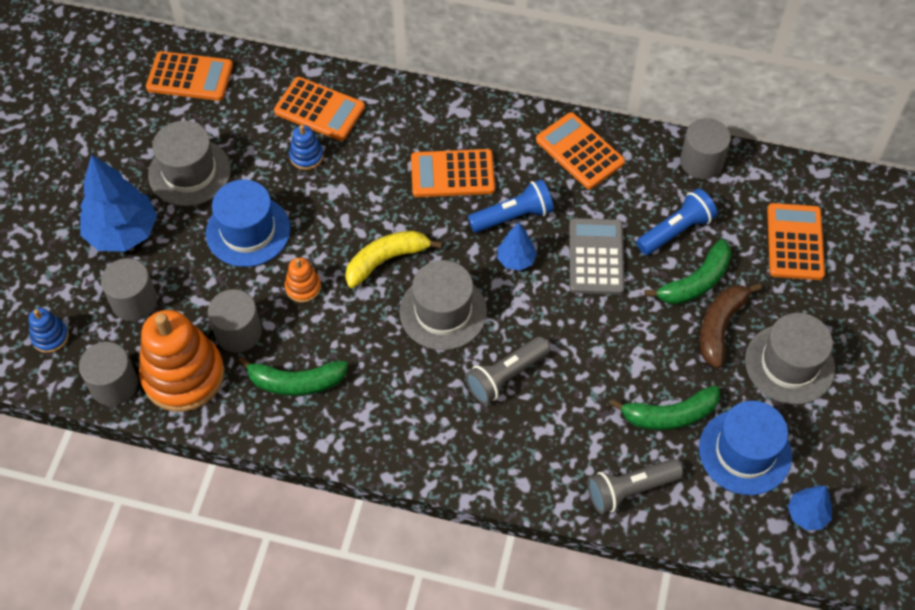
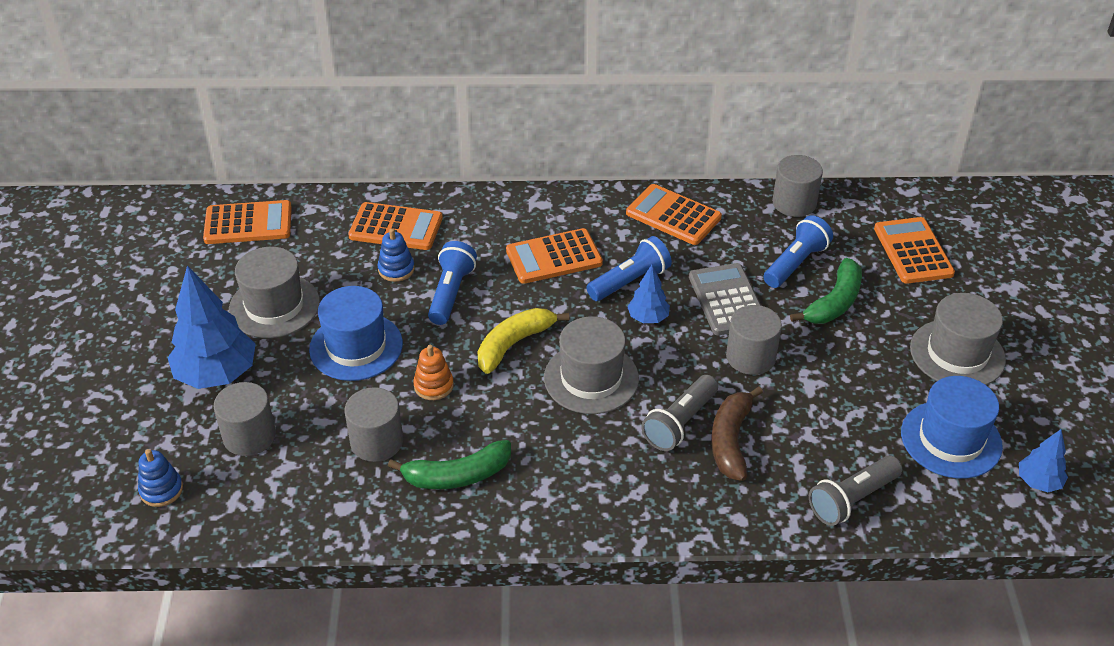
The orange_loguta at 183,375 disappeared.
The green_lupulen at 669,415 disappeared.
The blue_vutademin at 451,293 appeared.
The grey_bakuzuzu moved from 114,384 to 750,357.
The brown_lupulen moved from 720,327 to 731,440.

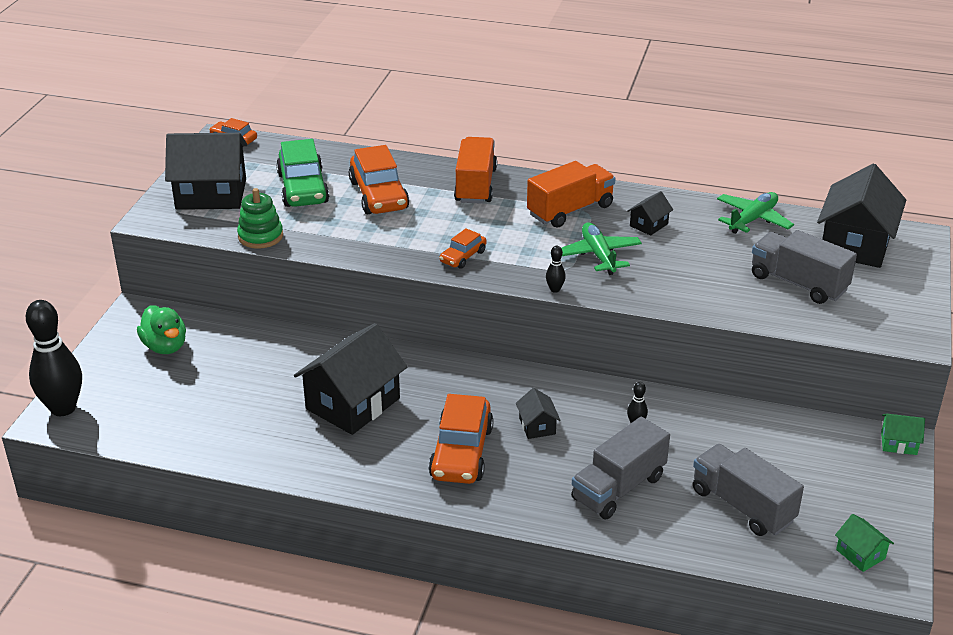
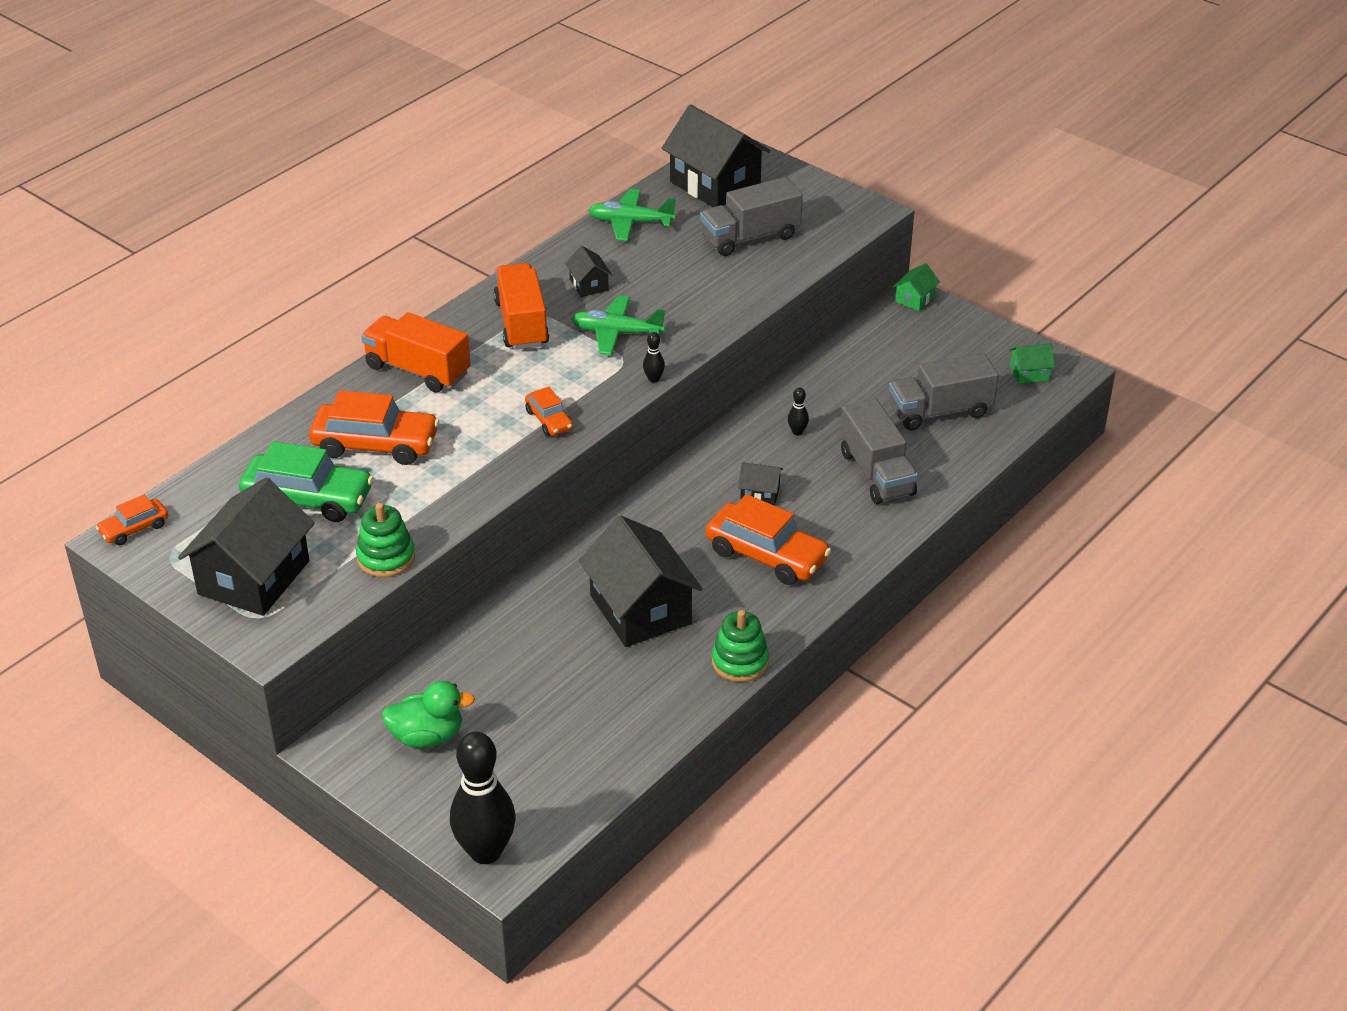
The green_loguta at 740,662 appeared.
The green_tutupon at 752,219 turned 60 degrees counterclockwise.

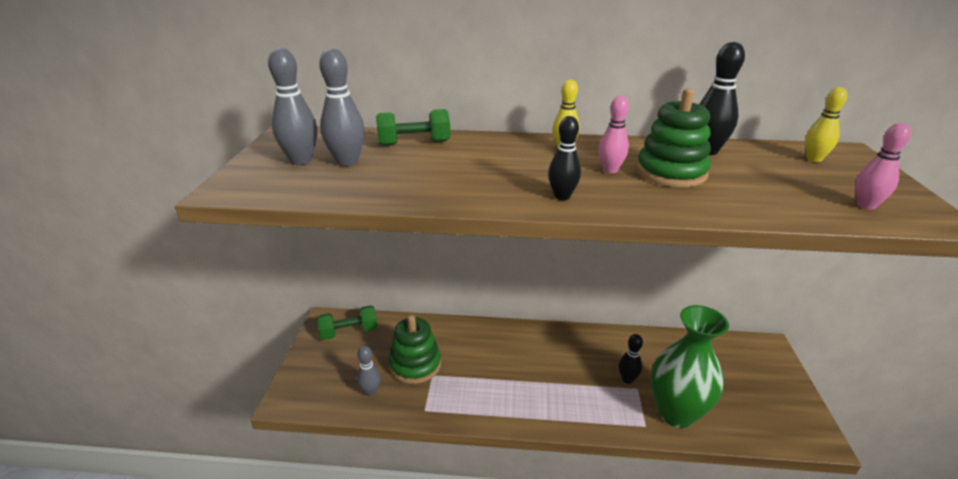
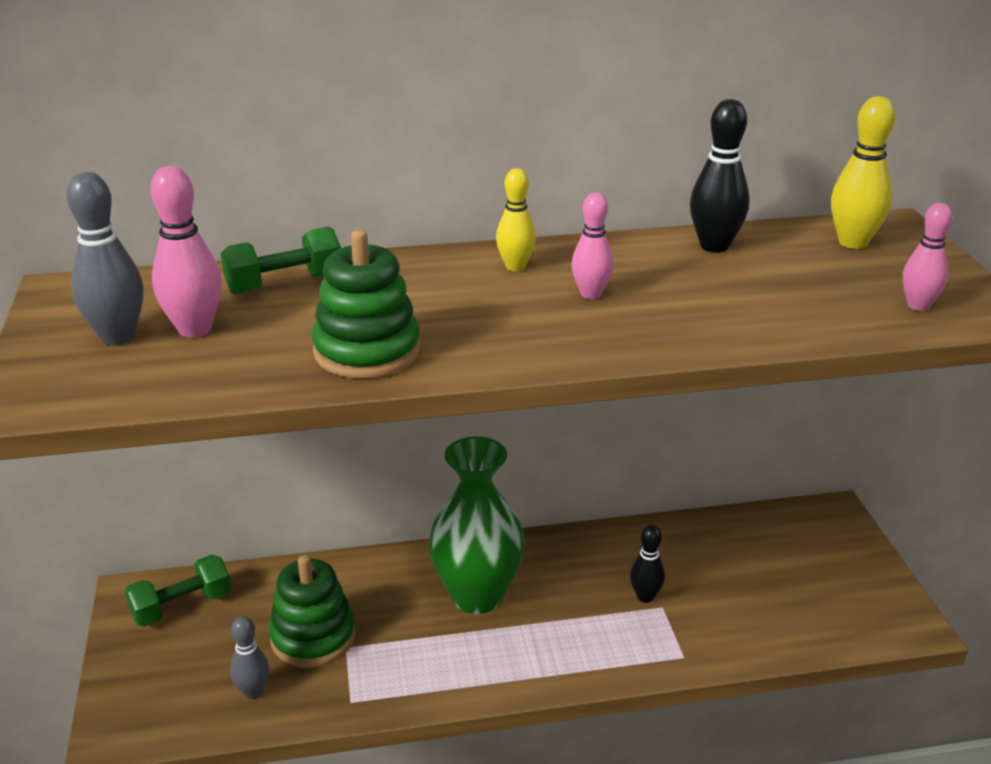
The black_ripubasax at 562,196 disappeared.
The green_loguta moved from 671,172 to 367,351.
The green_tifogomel moved from 676,413 to 477,595.
The grey_ripubasax at 347,162 became the pink_ripubasax at 194,329.
The yellow_ripubasax at 814,159 changed to 1.50 times the size.

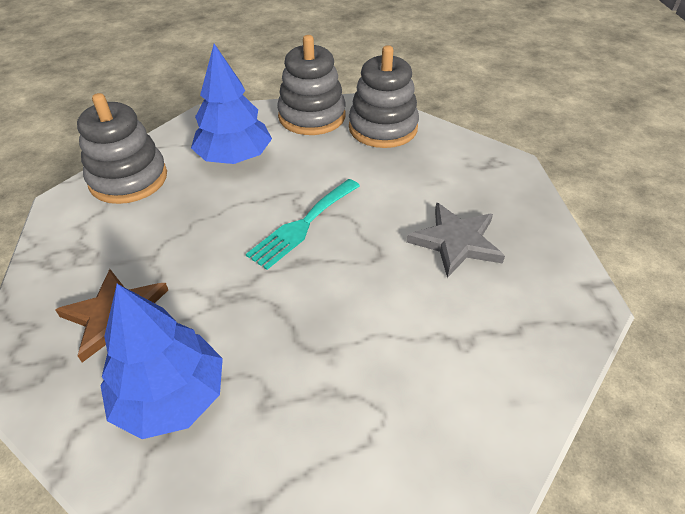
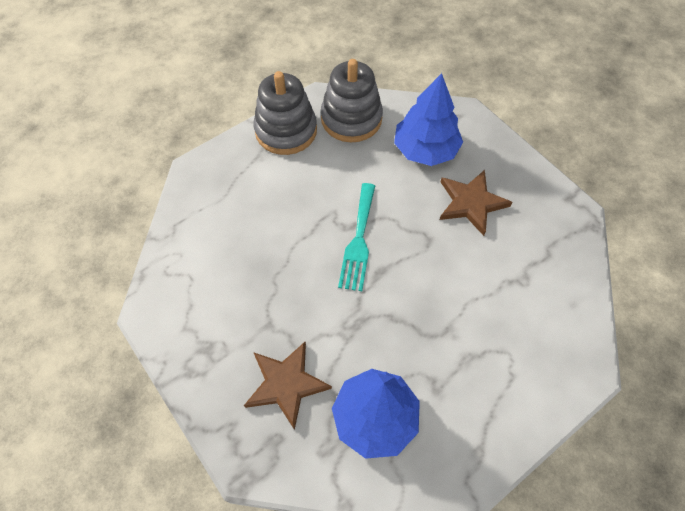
The grey_loguta at 128,179 disappeared.
The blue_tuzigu moved from 234,157 to 425,149.
The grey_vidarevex at 456,242 became the brown_vidarevex at 471,203.

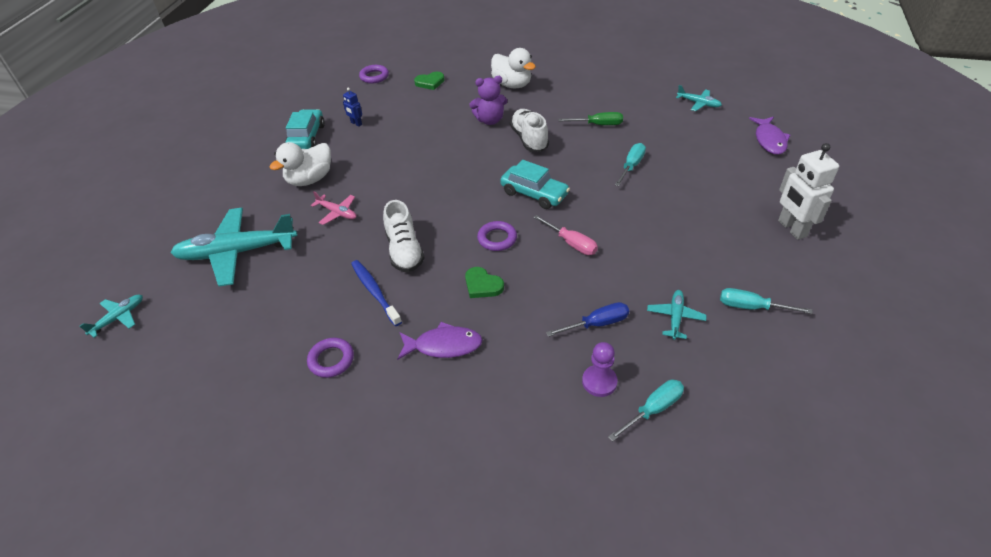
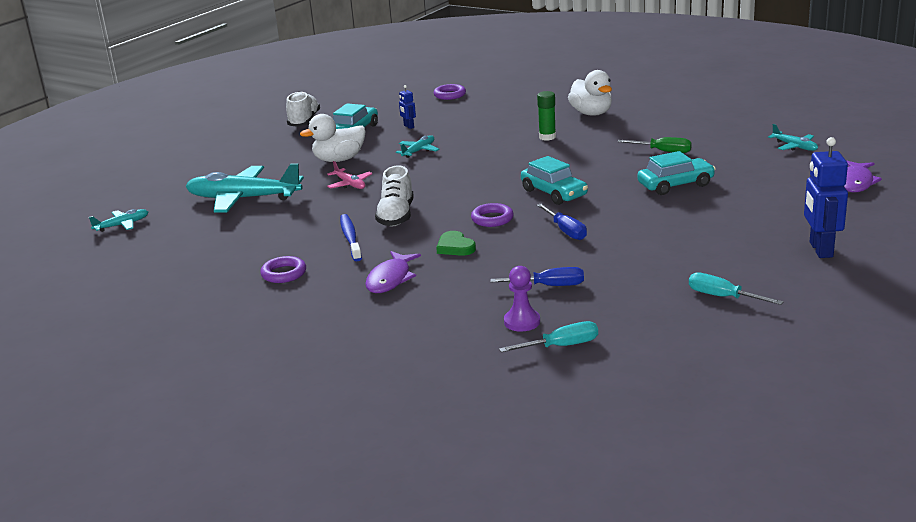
The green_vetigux at 430,82 disappeared.
The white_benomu moved from 529,139 to 304,121.
The turquoise_tutupon moved from 675,317 to 418,151.
The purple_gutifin at 490,120 was replaced by the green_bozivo at 547,137.
The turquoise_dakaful at 631,166 was replaced by the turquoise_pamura at 675,185.
The pink_dakaful at 572,243 became the blue_dakaful at 566,231.
The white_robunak at 791,229 became the blue_robunak at 820,250.
The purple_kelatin at 444,345 turned 90 degrees clockwise.

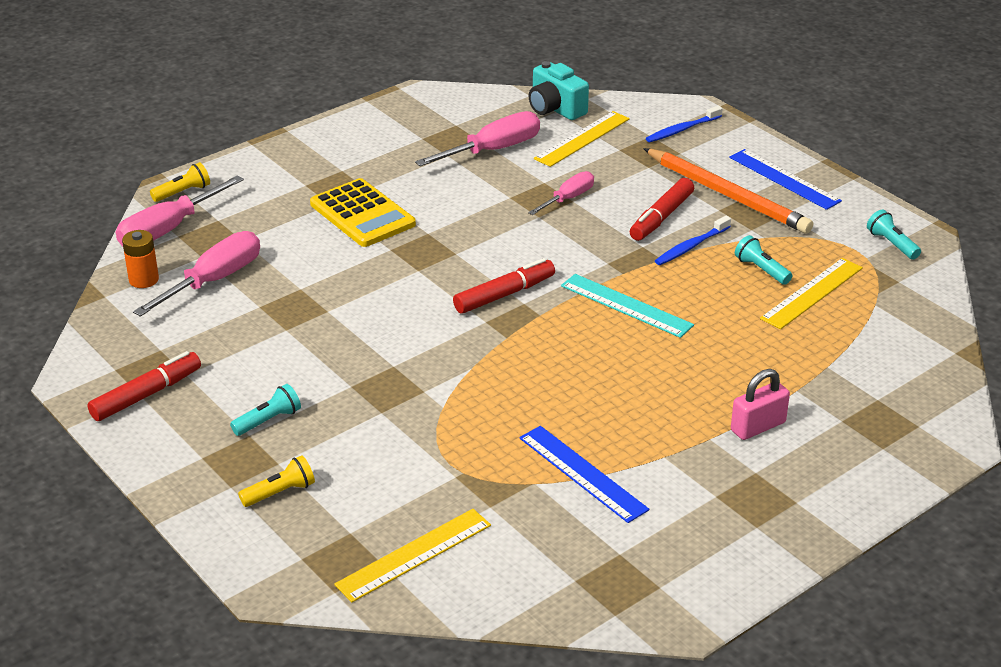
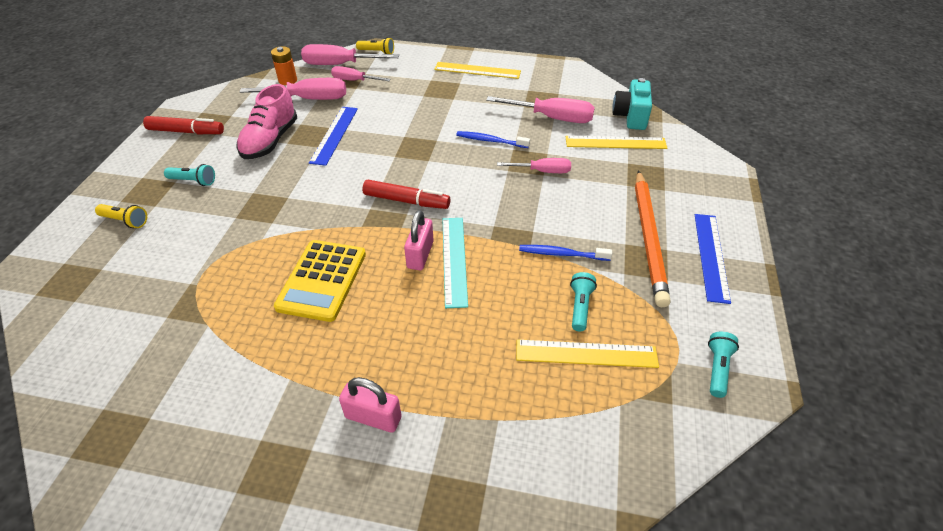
The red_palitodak at 661,217 disappeared.
The pink_benomu at 270,141 appeared.
The pink_dakaful at 354,80 appeared.
The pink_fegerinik at 420,255 appeared.
The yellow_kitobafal moved from 362,214 to 322,280.
The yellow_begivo moved from 414,555 to 477,70.
The blue_begivo moved from 582,473 to 334,135.
The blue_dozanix moved from 682,130 to 490,141.

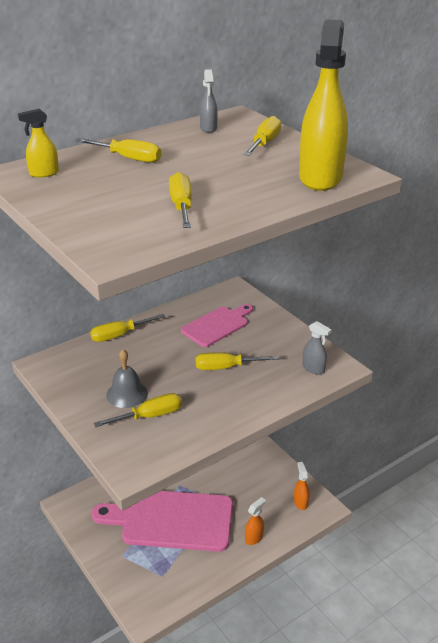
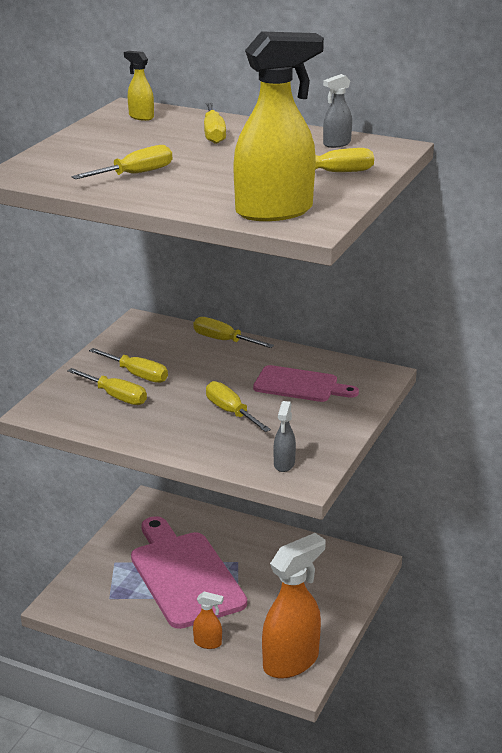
The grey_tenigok at 127,394 was replaced by the yellow_dakaful at 137,375.
The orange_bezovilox at 300,502 changed to 2.24 times the size.

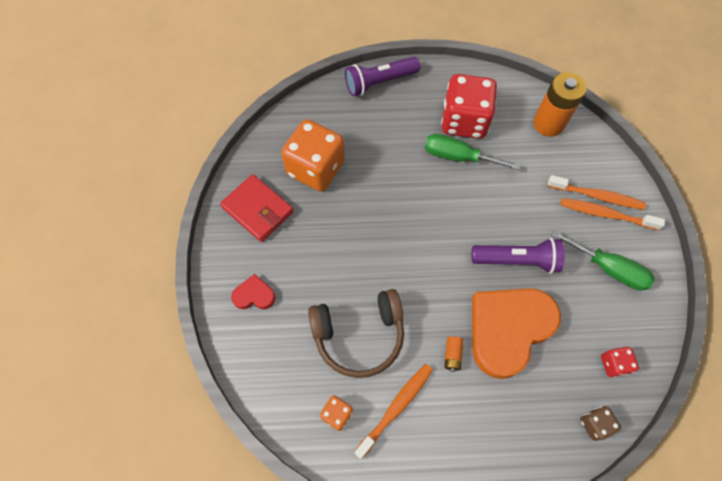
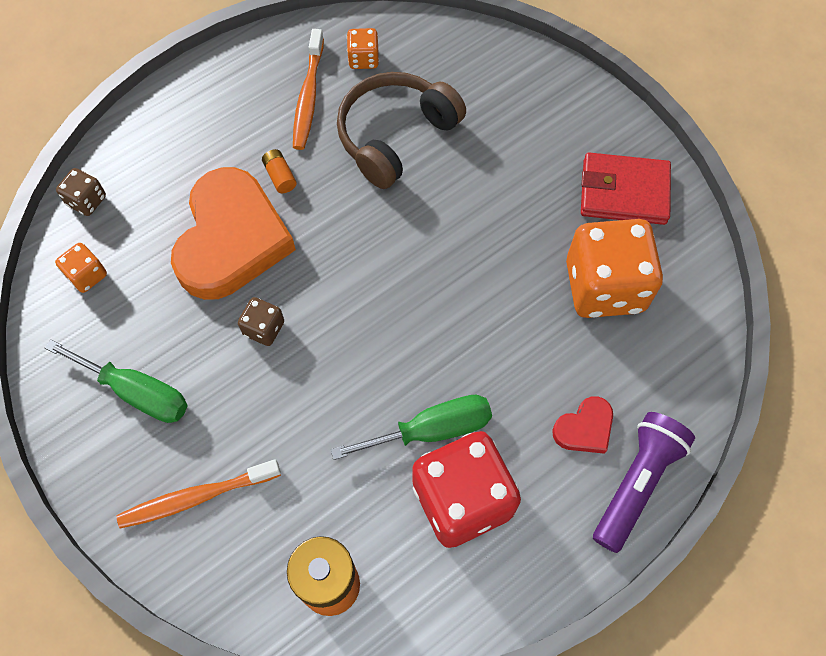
The orange_dozanix at 606,214 disappeared.
The red_vetigux moved from 254,295 to 584,428.
The purple_vutademin at 517,260 was replaced by the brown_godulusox at 264,328.
The red_godulusox at 613,364 became the orange_godulusox at 87,275.
The green_dakaful at 608,269 turned 150 degrees counterclockwise.

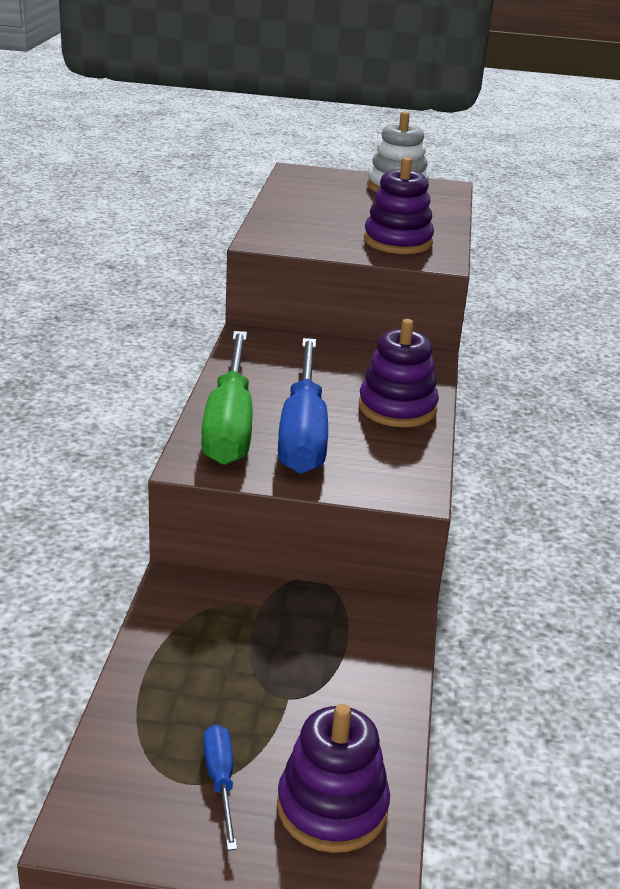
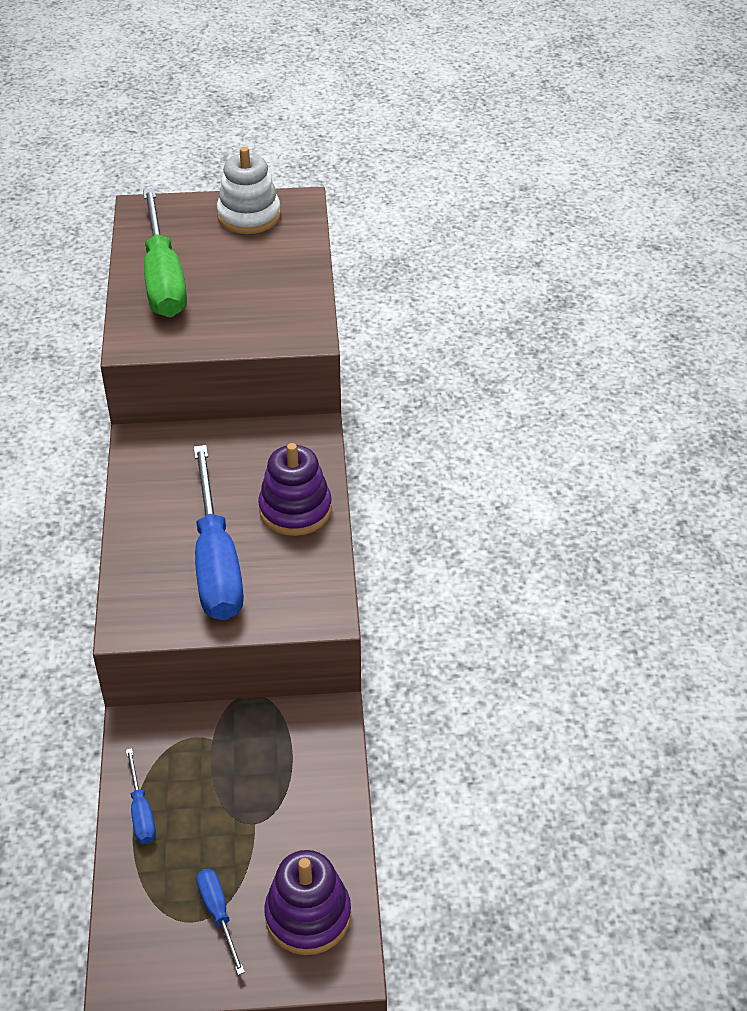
The purple_loguta at 397,241 disappeared.
The blue_dakaful at 141,811 appeared.
The green_dakaful moved from 229,424 to 163,278.

